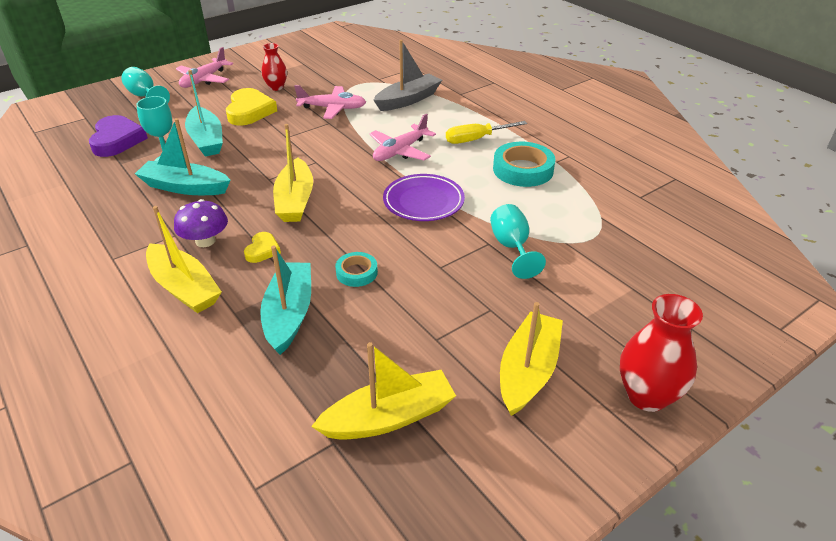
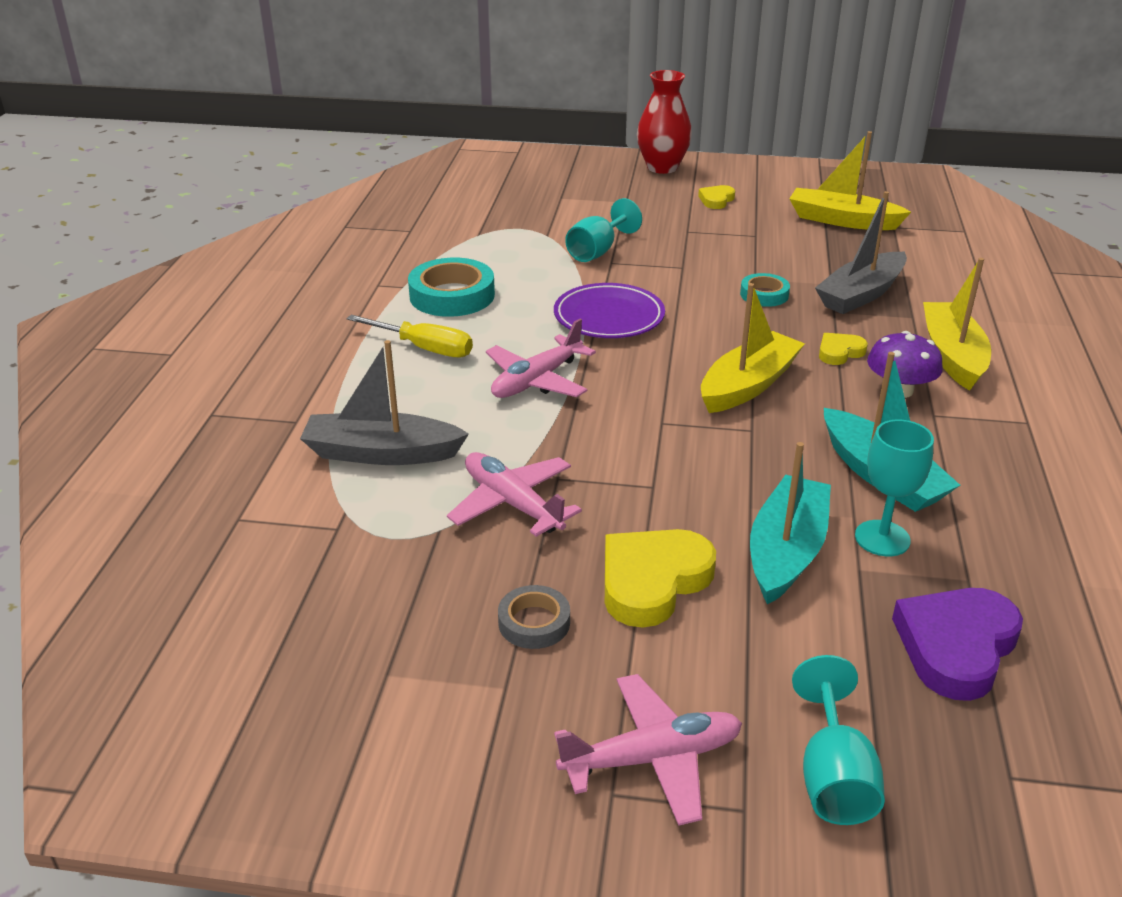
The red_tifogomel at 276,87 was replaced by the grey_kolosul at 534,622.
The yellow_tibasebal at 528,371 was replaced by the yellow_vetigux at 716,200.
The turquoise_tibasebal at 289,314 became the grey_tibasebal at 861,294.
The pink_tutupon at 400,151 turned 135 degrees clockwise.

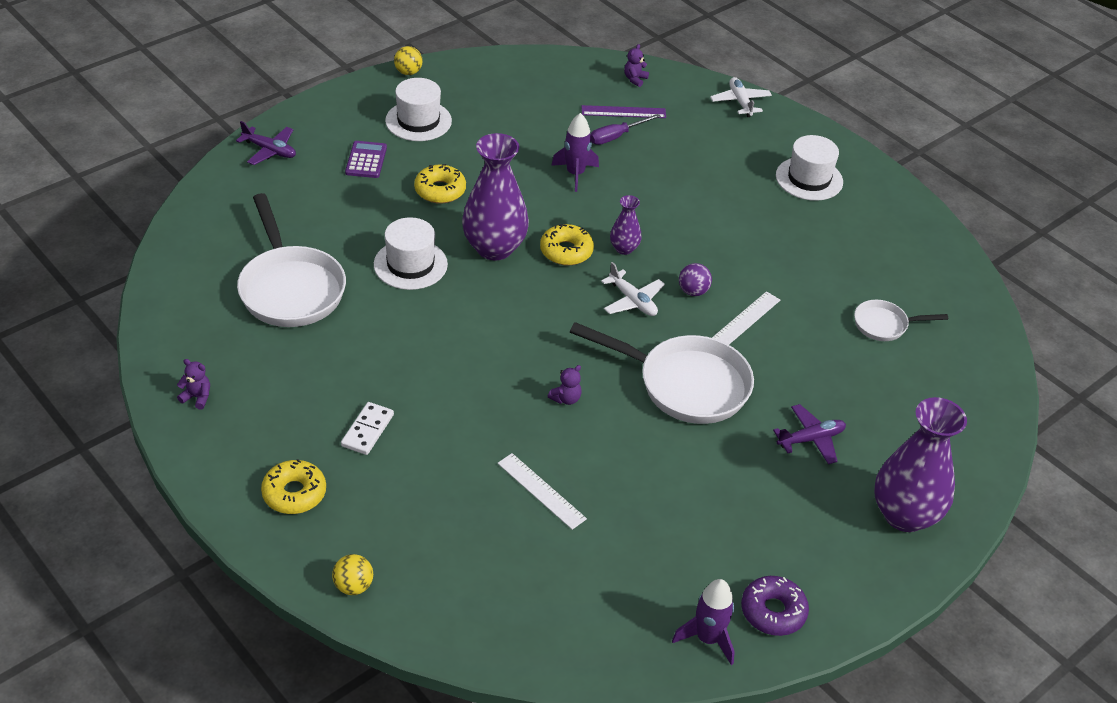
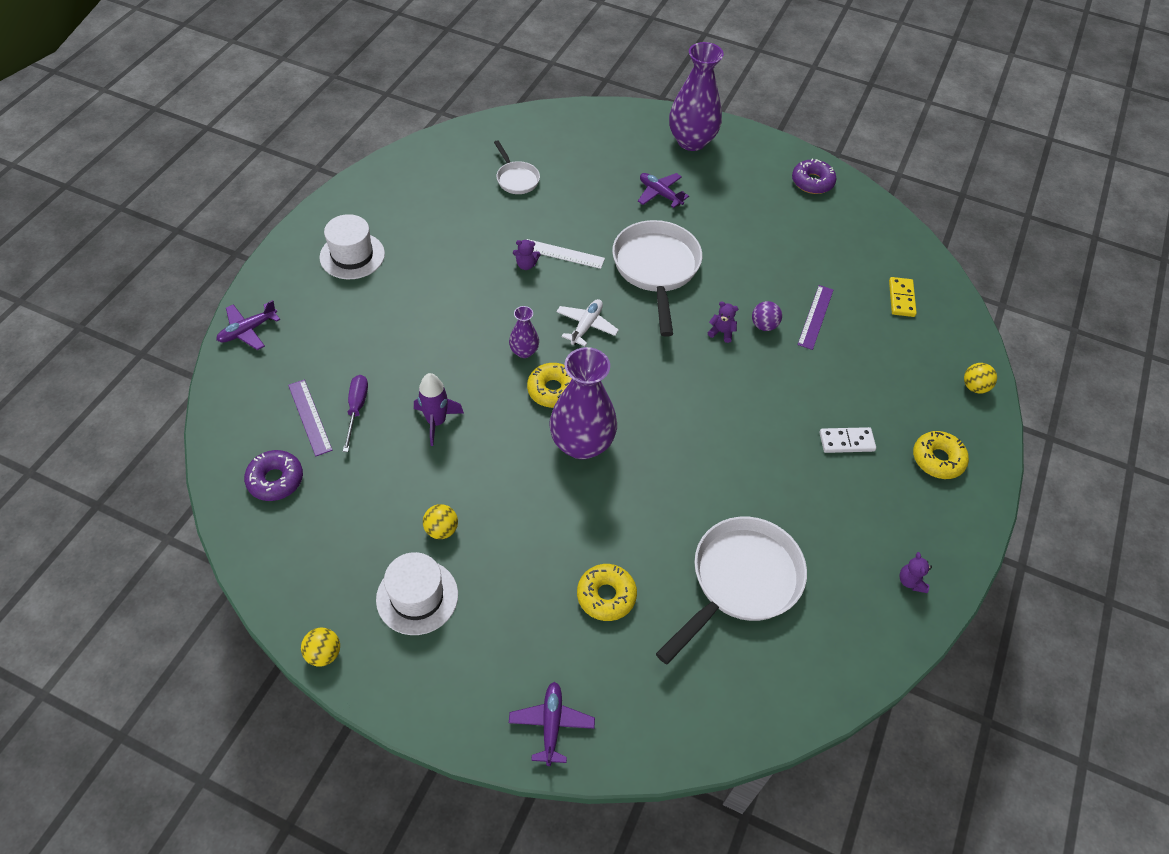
The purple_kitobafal at 366,160 disappeared.
The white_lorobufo at 410,264 disappeared.
The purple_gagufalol at 707,638 disappeared.
The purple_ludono at 275,480 appeared.
The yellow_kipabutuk at 441,530 appeared.
The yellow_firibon at 901,298 appeared.
The yellow_ludono moved from 440,190 to 606,596.
The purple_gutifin moved from 635,79 to 526,265.
The purple_kipabutuk moved from 693,291 to 764,325.
The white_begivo at 541,491 became the purple_begivo at 815,317.
The white_tutupon at 740,102 became the purple_tutupon at 248,330.
The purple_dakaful at 616,136 turned 120 degrees counterclockwise.

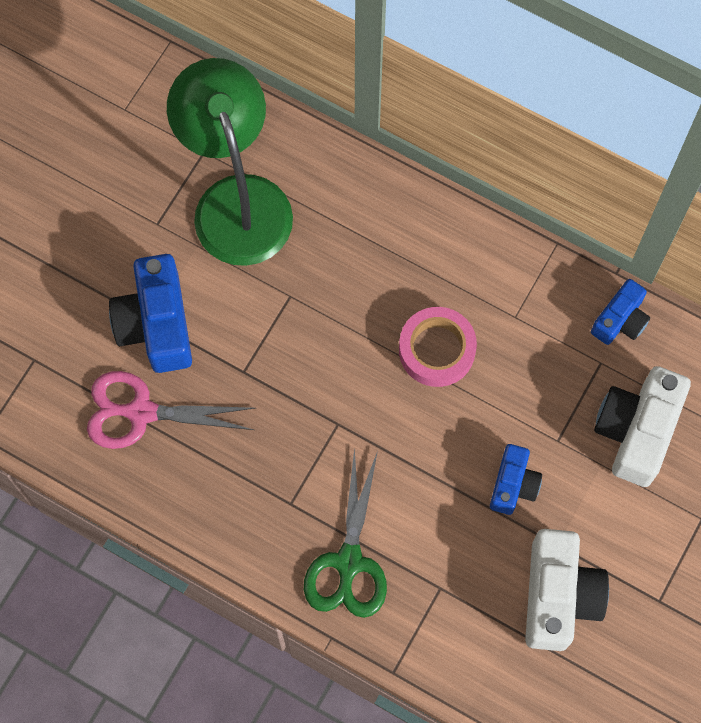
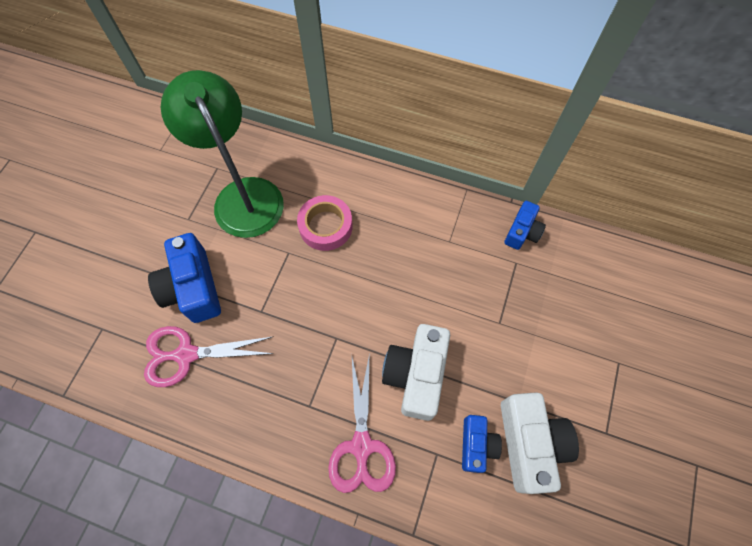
The pink_kolosul moved from 437,350 to 325,226.
The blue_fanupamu moved from 513,484 to 476,445.
The white_fanupamu moved from 637,431 to 416,375.
The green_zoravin at 349,562 became the pink_zoravin at 361,446.

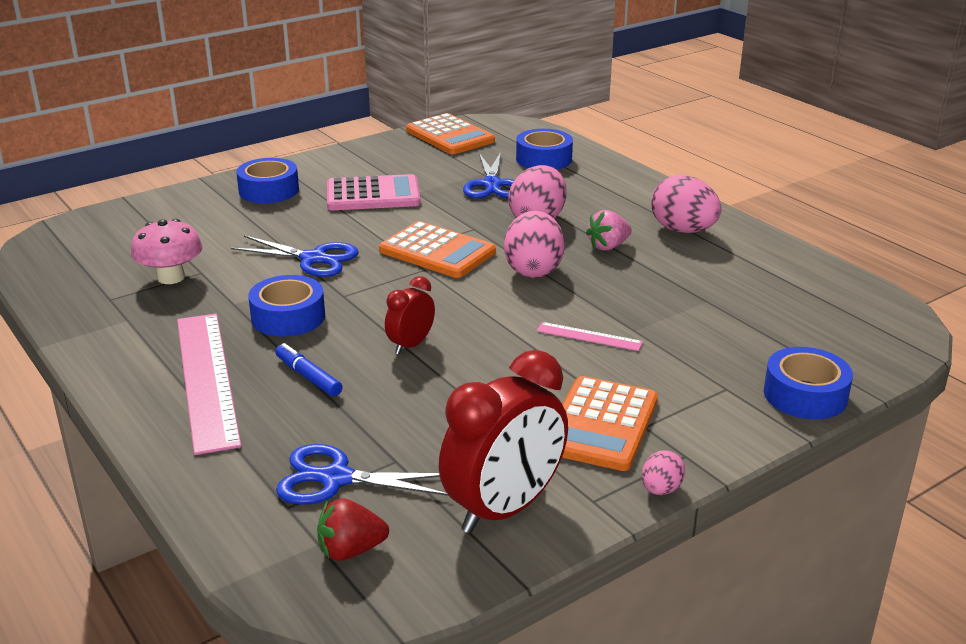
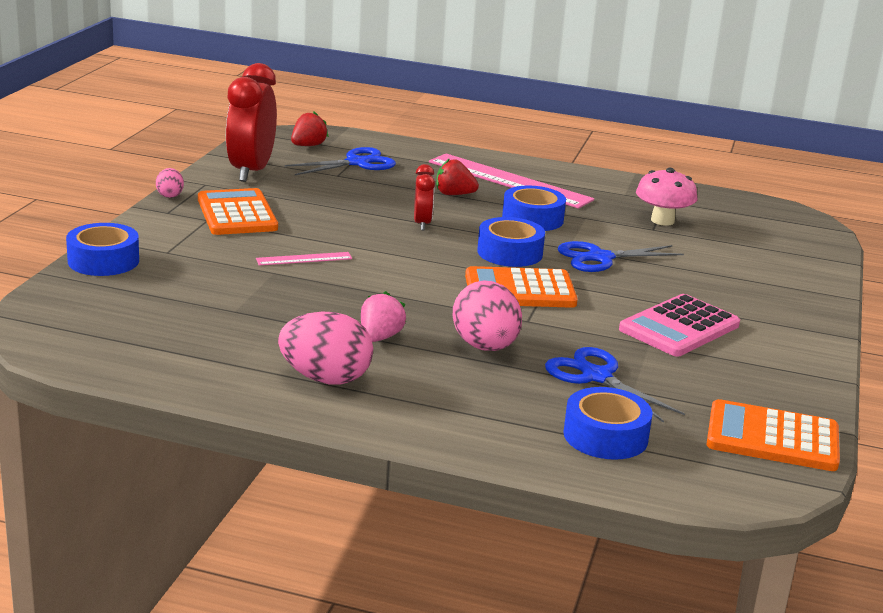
The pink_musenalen at 533,270 disappeared.
The blue_kolosul moved from 269,190 to 509,253.
The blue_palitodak at 308,377 was replaced by the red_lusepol at 454,194.

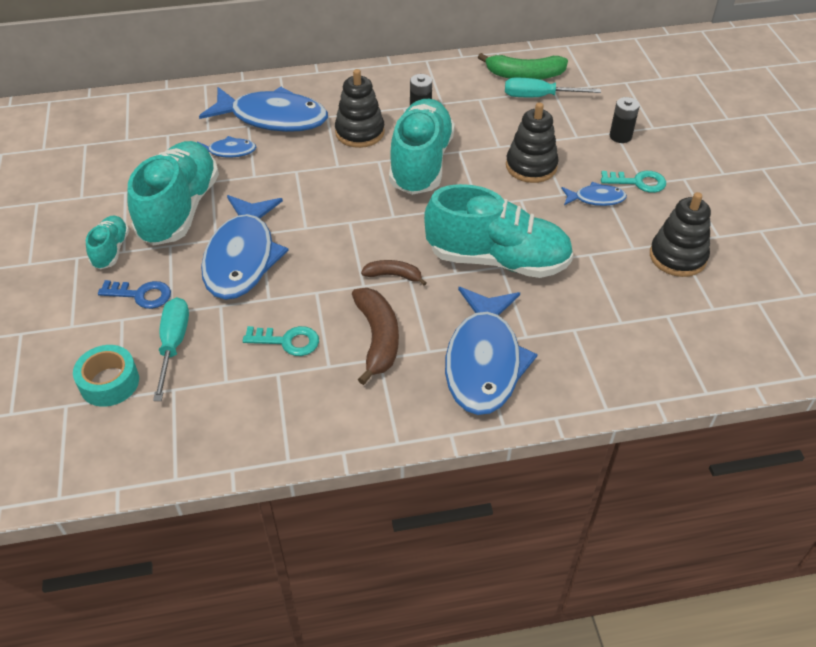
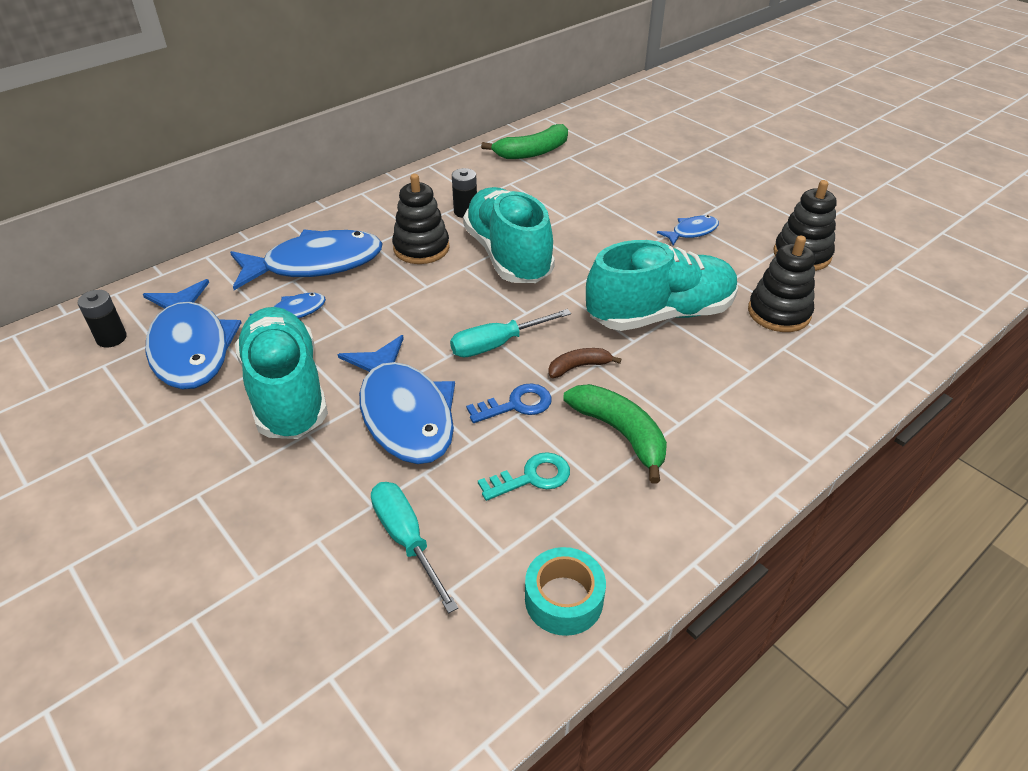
The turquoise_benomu at 111,250 disappeared.
The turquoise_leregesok at 638,182 disappeared.
The turquoise_kolosul moved from 109,382 to 564,599.
The blue_leregesok moved from 141,295 to 516,405.
The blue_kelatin moved from 484,361 to 190,347.
The turquoise_dakaful moved from 538,97 to 497,344.
The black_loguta moved from 531,166 to 779,313.
The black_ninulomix moved from 620,136 to 111,338.
The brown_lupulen at 378,338 became the green_lupulen at 620,433.

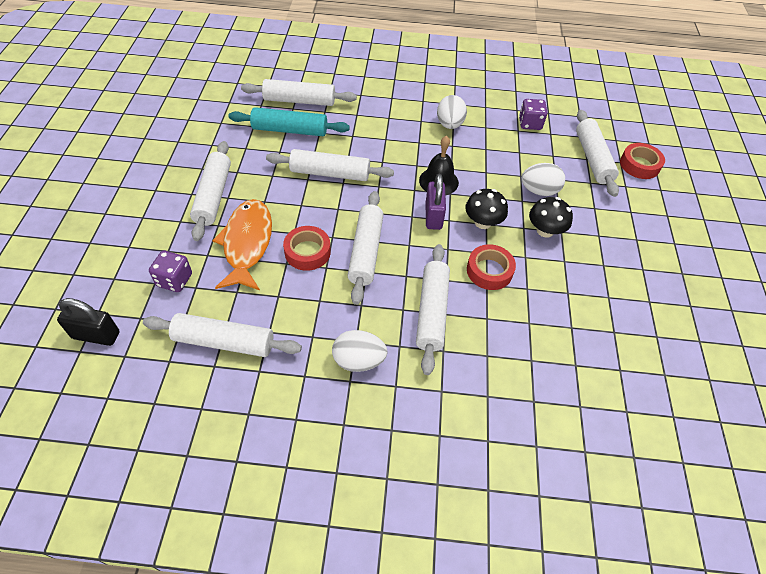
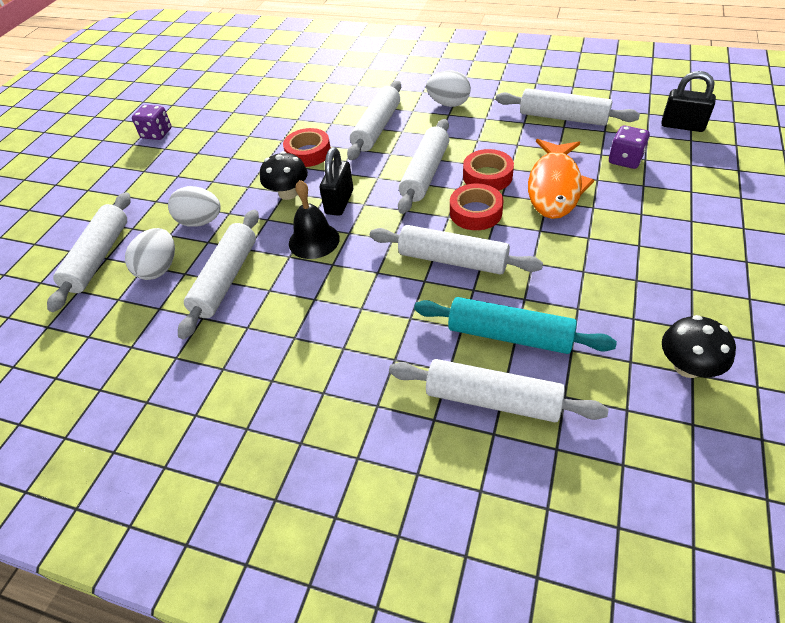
The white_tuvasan moved from 213,196 to 226,279.
The white_musenalen moved from 449,124 to 159,269.
The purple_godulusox moved from 530,124 to 157,134.
The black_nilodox moved from 545,230 to 687,366.
The red_kolosul moved from 639,165 to 475,212.
The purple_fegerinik at 433,216 became the black_fegerinik at 339,202.

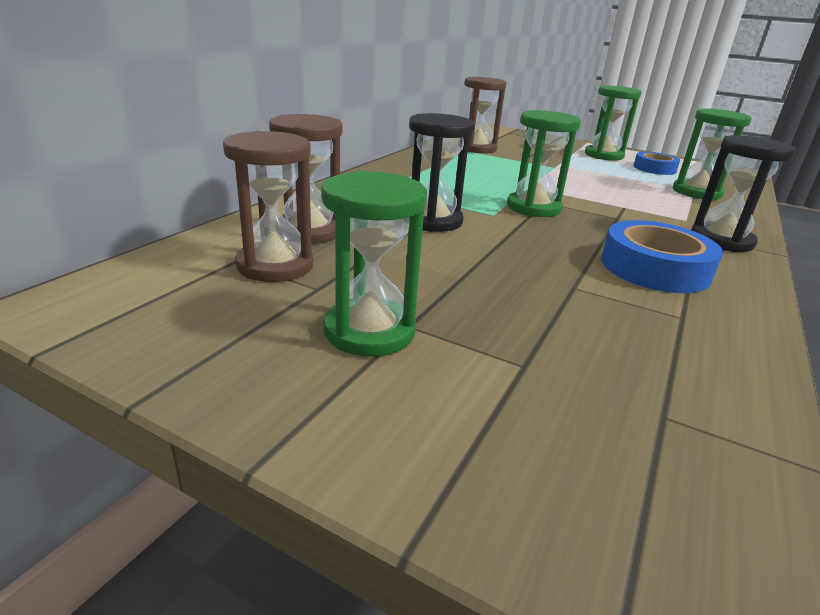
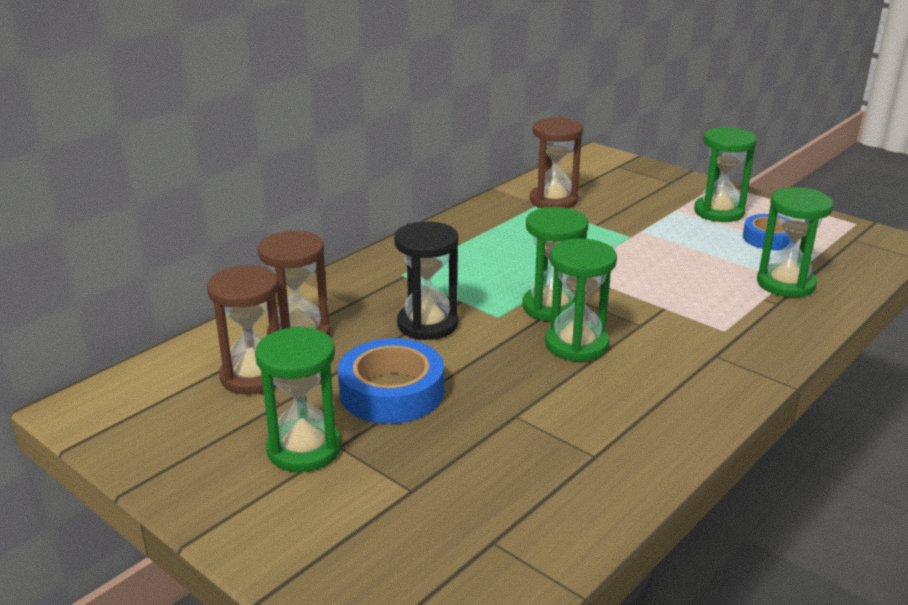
The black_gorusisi at 721,240 disappeared.
The green_gorusisi at 576,344 appeared.
The blue_kolosul moved from 654,268 to 392,392.

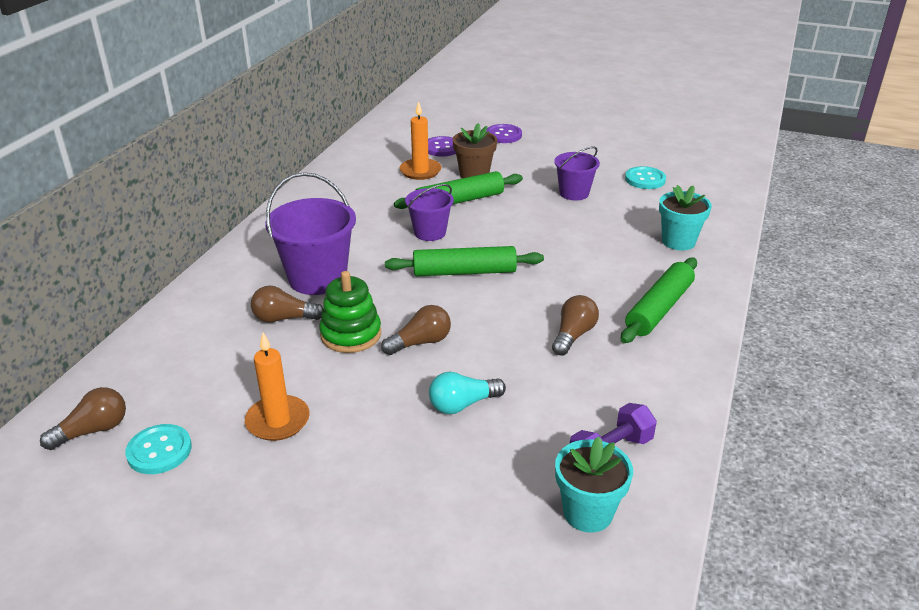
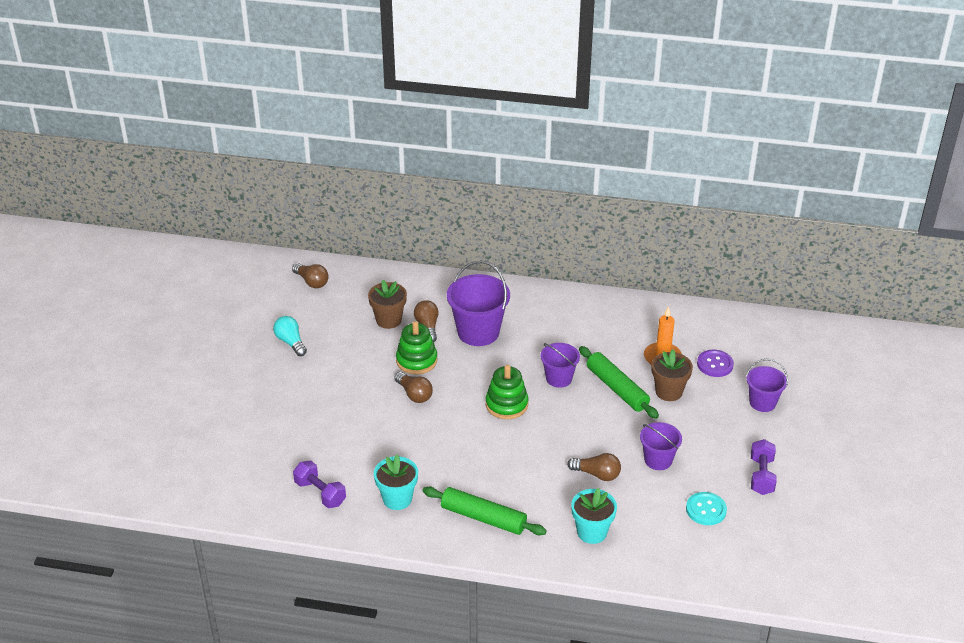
The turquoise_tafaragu at 159,451 disappeared.
The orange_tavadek at 278,421 disappeared.
The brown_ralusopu at 388,320 appeared.
The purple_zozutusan at 761,476 appeared.
The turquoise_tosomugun moved from 462,404 to 291,342.
The brown_tosomugun moved from 573,335 to 597,474.
The turquoise_ralusopu moved from 587,512 to 397,499.
The green_tuvasan at 464,272 was replaced by the green_loguta at 506,404.
The purple_tafaragu at 503,135 was replaced by the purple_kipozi at 762,402.

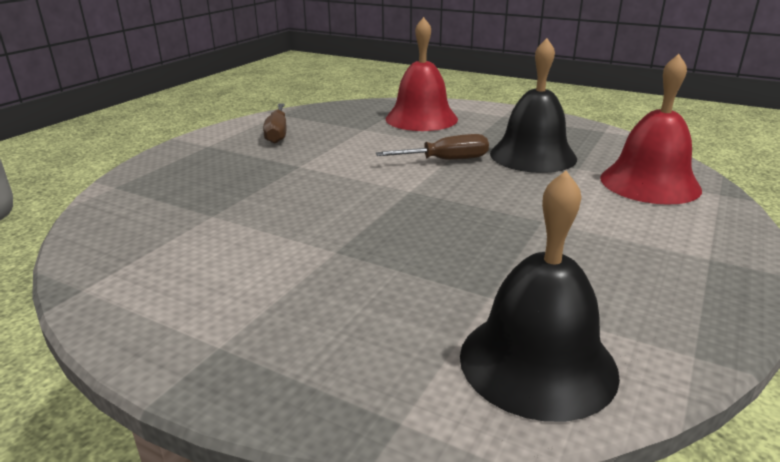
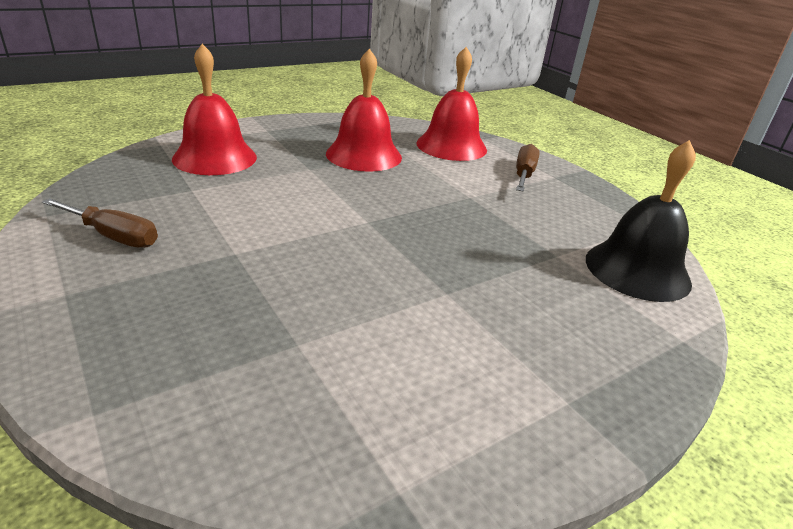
The brown_dakaful moved from 446,160 to 524,175.
The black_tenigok at 533,155 became the red_tenigok at 364,155.

